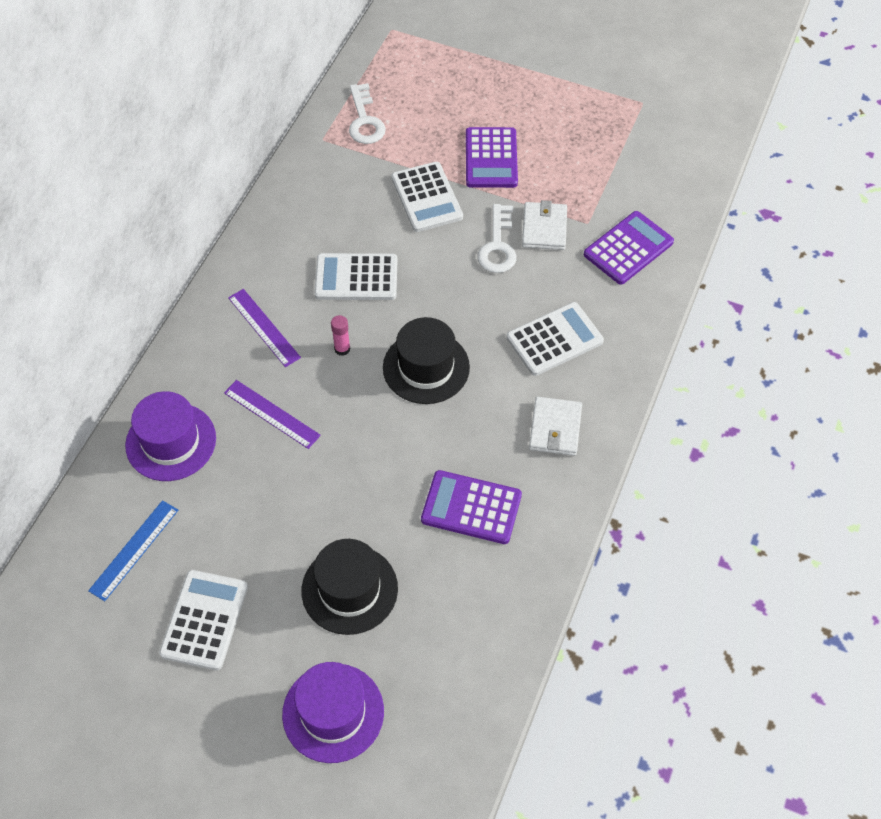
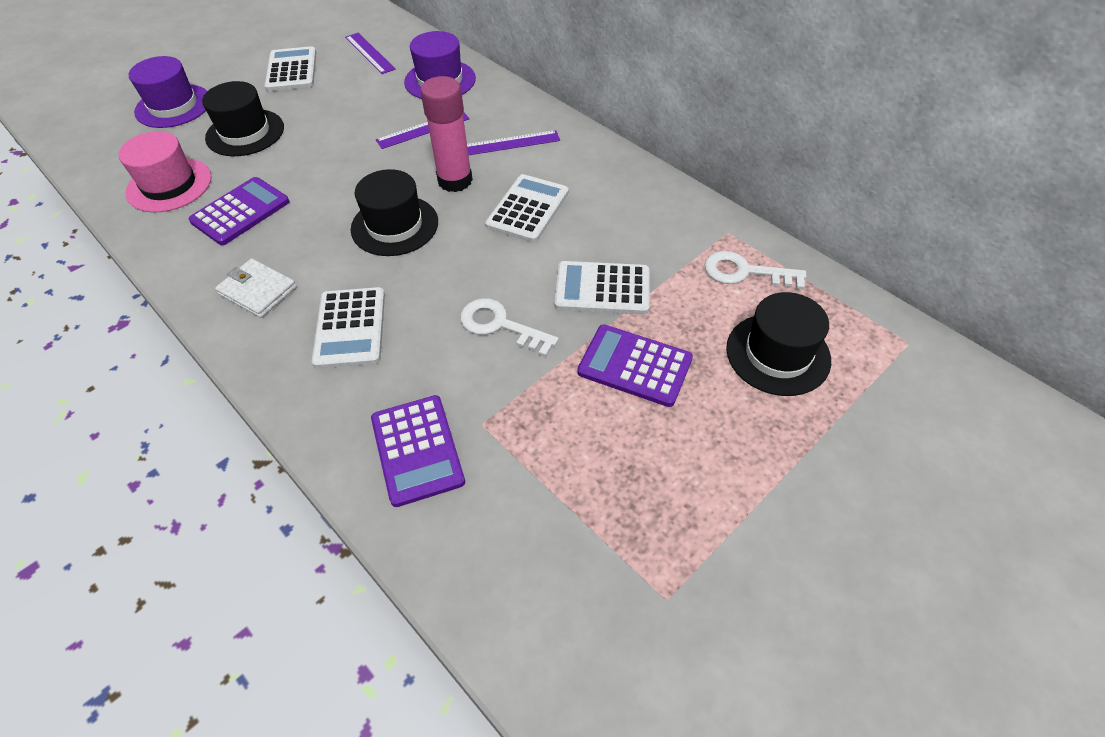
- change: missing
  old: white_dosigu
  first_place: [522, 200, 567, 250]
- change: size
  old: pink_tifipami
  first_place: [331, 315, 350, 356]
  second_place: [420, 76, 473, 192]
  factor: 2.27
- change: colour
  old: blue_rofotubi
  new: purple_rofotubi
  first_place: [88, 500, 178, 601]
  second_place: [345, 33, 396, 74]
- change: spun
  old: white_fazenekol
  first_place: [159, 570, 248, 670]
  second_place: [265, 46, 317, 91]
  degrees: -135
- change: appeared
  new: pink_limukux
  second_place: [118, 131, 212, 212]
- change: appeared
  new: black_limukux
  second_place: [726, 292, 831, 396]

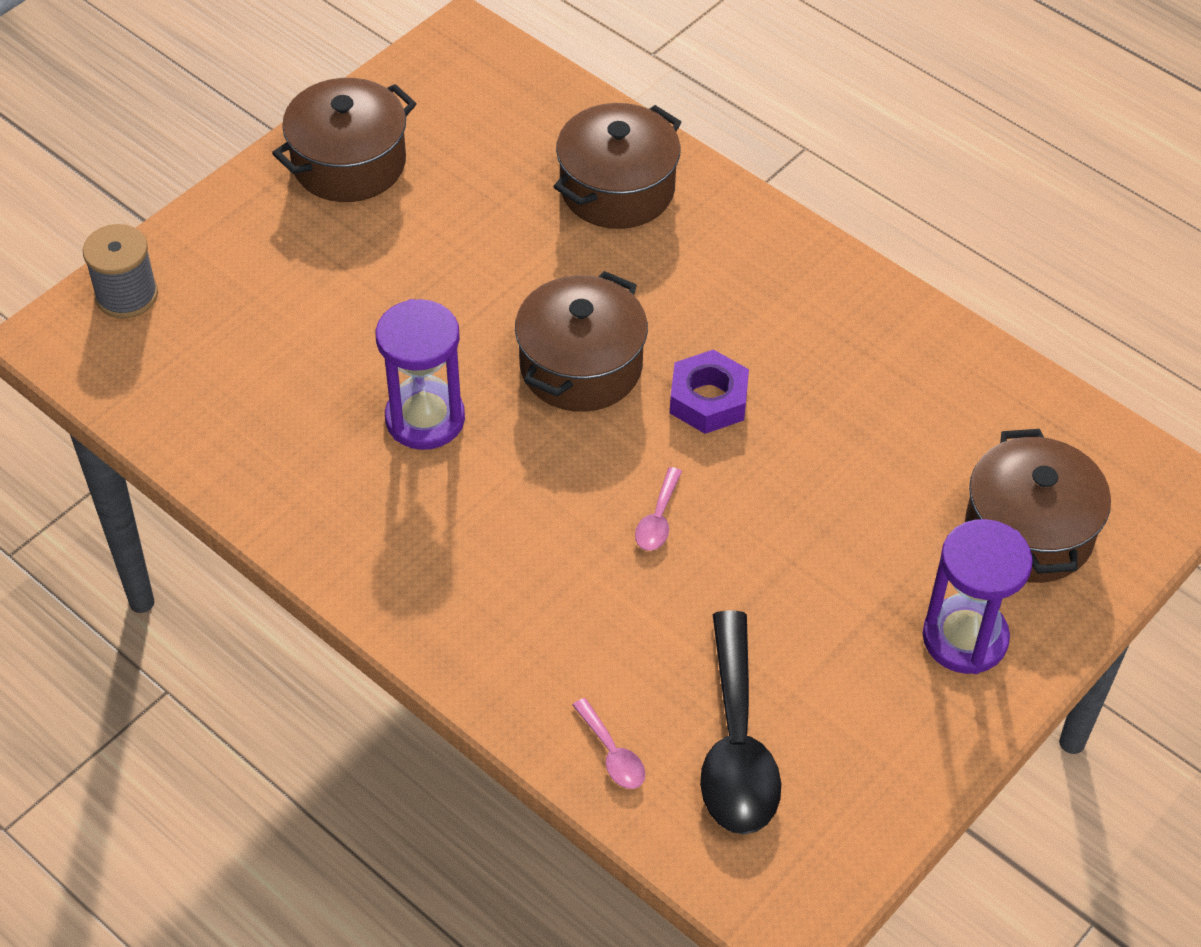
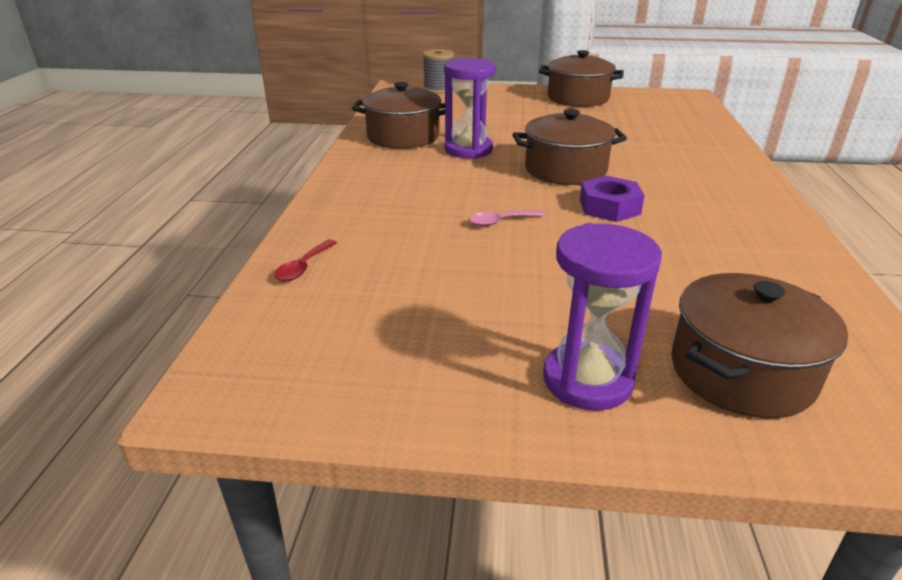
- change: relocated
  old: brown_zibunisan
  first_place: [553, 103, 681, 229]
  second_place: [352, 82, 445, 149]
- change: missing
  old: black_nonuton
  first_place: [700, 611, 781, 834]
- change: colour
  old: pink_nonuton
  new: red_nonuton
  first_place: [573, 698, 645, 789]
  second_place: [274, 240, 337, 281]

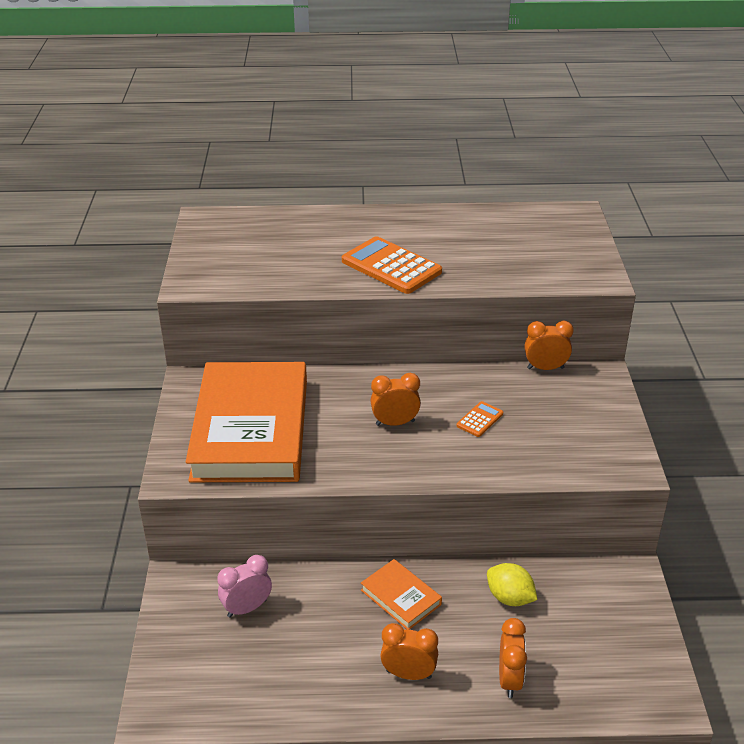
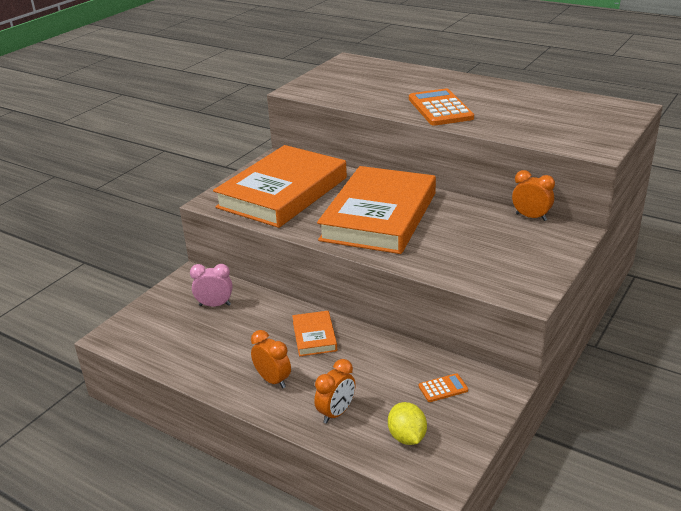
- change: exchanged
  old: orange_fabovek
  new: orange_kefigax
  first_place: [371, 373, 421, 426]
  second_place: [317, 166, 436, 254]
- change: relocated
  old: orange_fazenekol
  first_place: [457, 401, 503, 437]
  second_place: [419, 373, 468, 402]
- change: relocated
  old: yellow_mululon
  first_place: [487, 563, 538, 606]
  second_place: [388, 402, 427, 445]

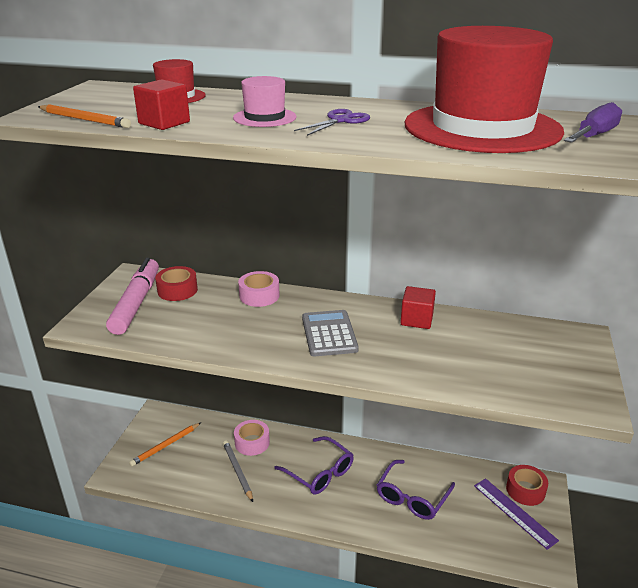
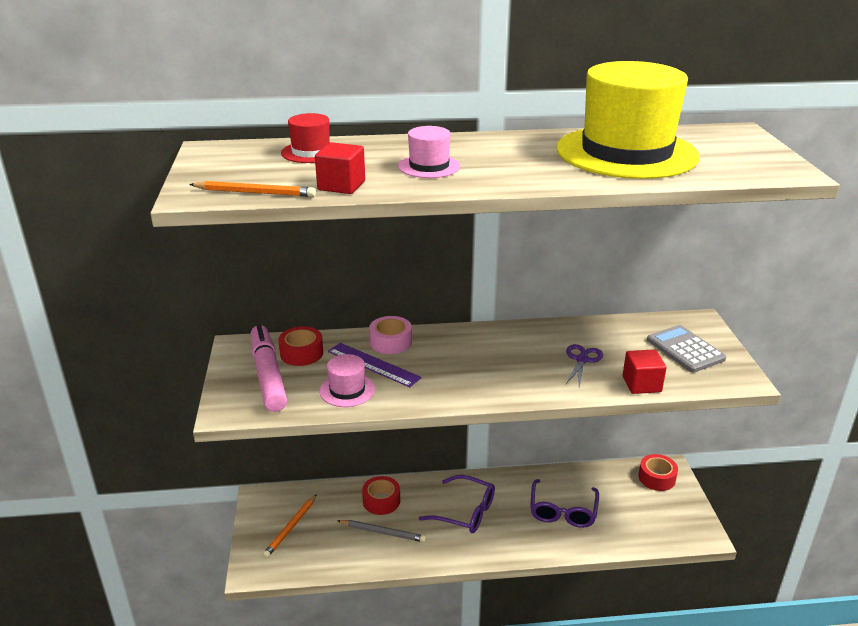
- change: colour
  old: red_limukux
  new: yellow_limukux
  first_place: [404, 26, 564, 153]
  second_place: [557, 61, 700, 179]
- change: missing
  old: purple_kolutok
  first_place: [564, 102, 622, 143]
- change: relocated
  old: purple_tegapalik
  first_place: [294, 109, 370, 136]
  second_place: [565, 344, 603, 387]
- change: relocated
  old: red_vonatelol
  first_place: [400, 286, 436, 329]
  second_place: [623, 349, 666, 394]
- change: relocated
  old: grey_fazenekol
  first_place: [302, 310, 359, 357]
  second_place: [647, 325, 726, 373]
- change: colour
  old: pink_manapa
  new: red_manapa
  first_place: [234, 420, 270, 456]
  second_place: [362, 476, 400, 515]
- change: spun
  old: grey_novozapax
  first_place: [223, 440, 253, 502]
  second_place: [338, 520, 426, 542]
  degrees: 150
- change: relocated
  old: purple_rofotubi
  first_place: [474, 478, 559, 550]
  second_place: [328, 343, 422, 387]
- change: appeared
  new: pink_limukux
  second_place: [319, 354, 375, 407]

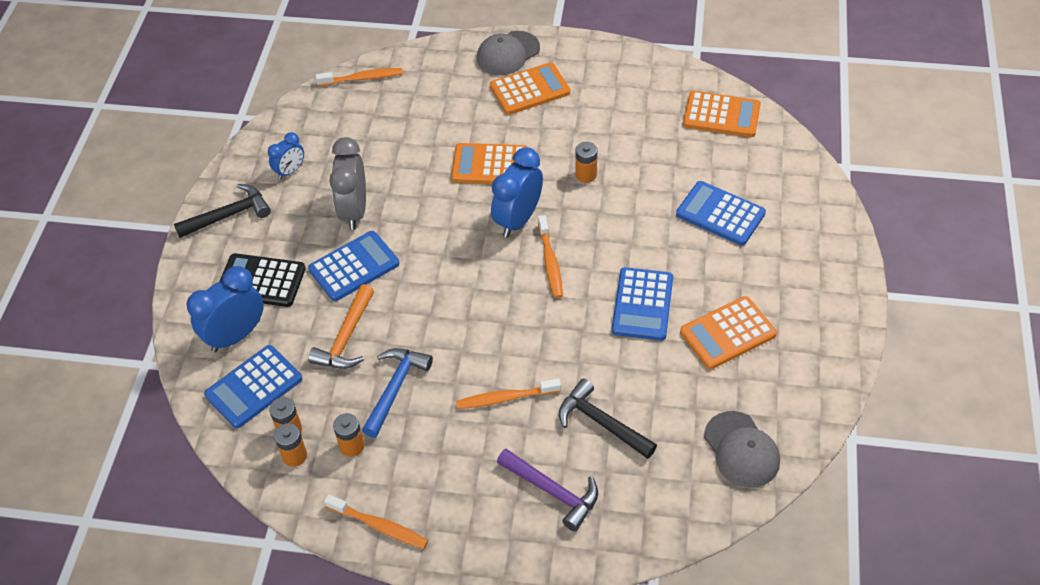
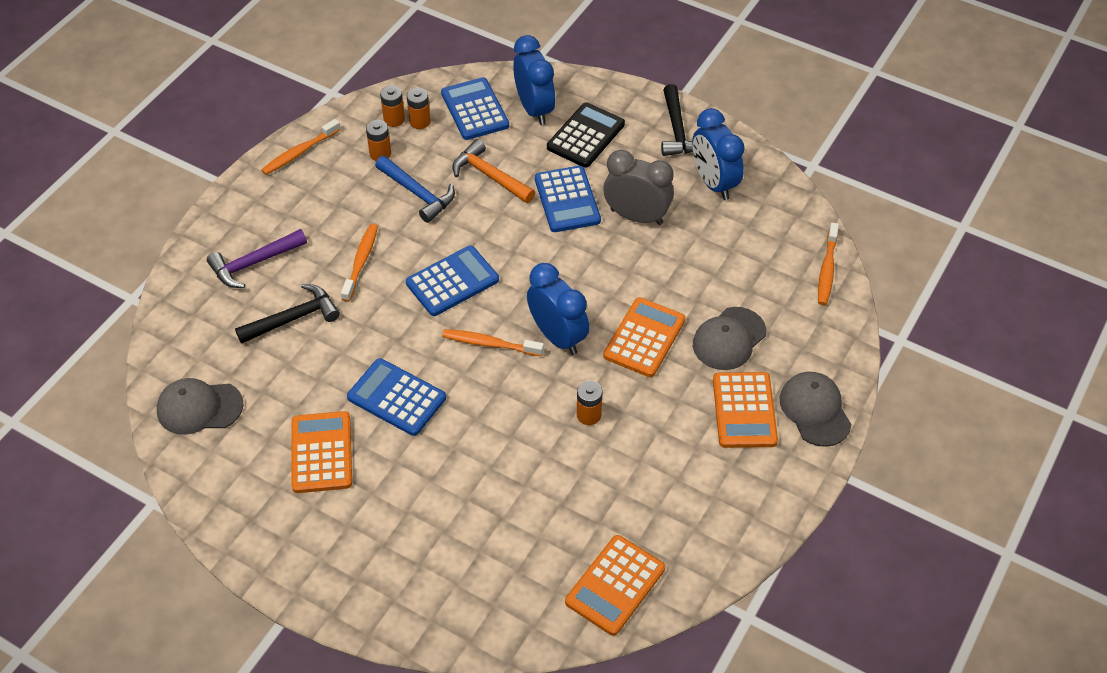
- change: size
  old: blue_fabovek
  first_place: [268, 132, 304, 179]
  second_place: [692, 108, 745, 200]
  factor: 1.76
- change: relocated
  old: blue_fazenekol
  first_place: [676, 181, 766, 245]
  second_place: [406, 246, 499, 316]
- change: appeared
  new: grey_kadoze
  second_place: [693, 307, 766, 370]

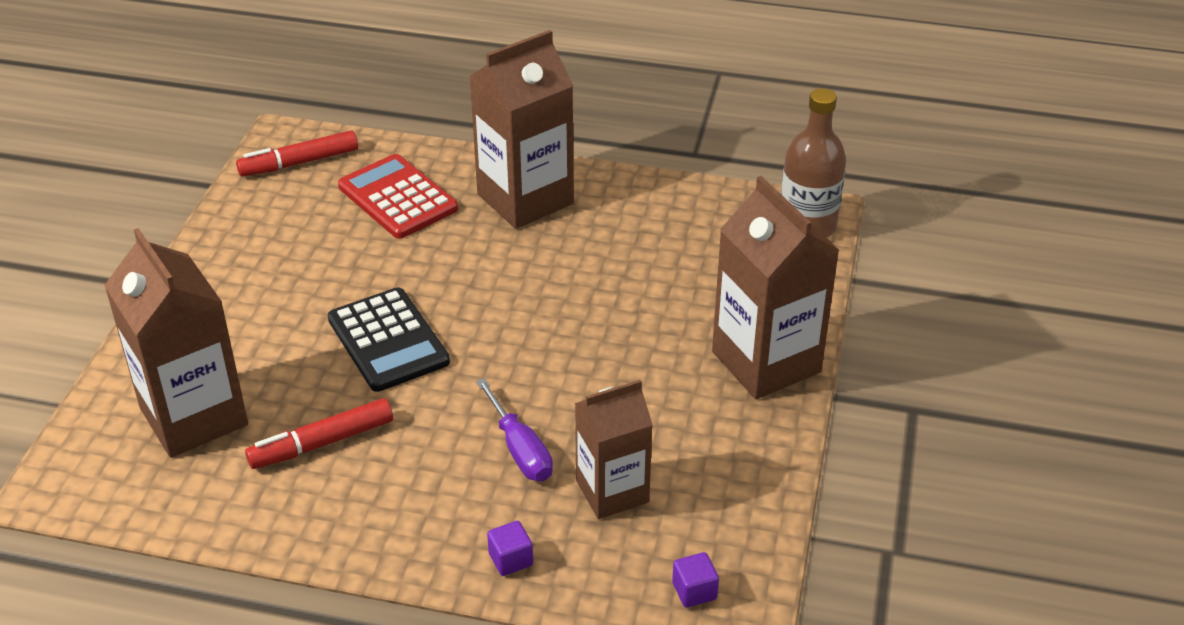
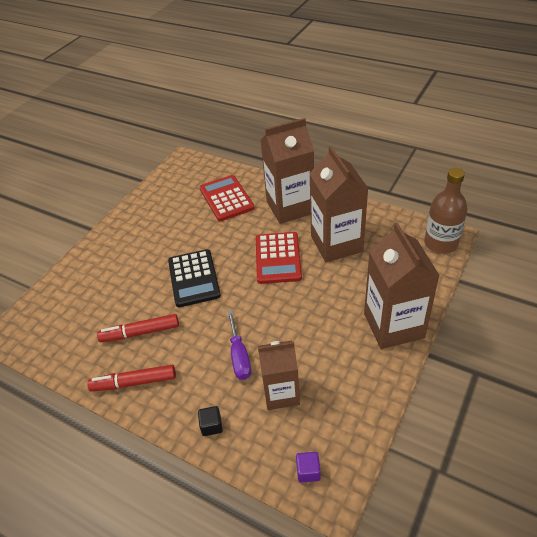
- change: relocated
  old: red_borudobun
  first_place: [236, 130, 358, 177]
  second_place: [87, 365, 176, 391]
- change: relocated
  old: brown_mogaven
  first_place: [104, 228, 248, 458]
  second_place: [309, 146, 369, 262]
- change: colour
  old: purple_vonatelol
  new: black_vonatelol
  first_place: [487, 521, 533, 576]
  second_place: [198, 406, 223, 436]
- change: appeared
  new: red_fazenekol
  second_place: [256, 232, 302, 284]

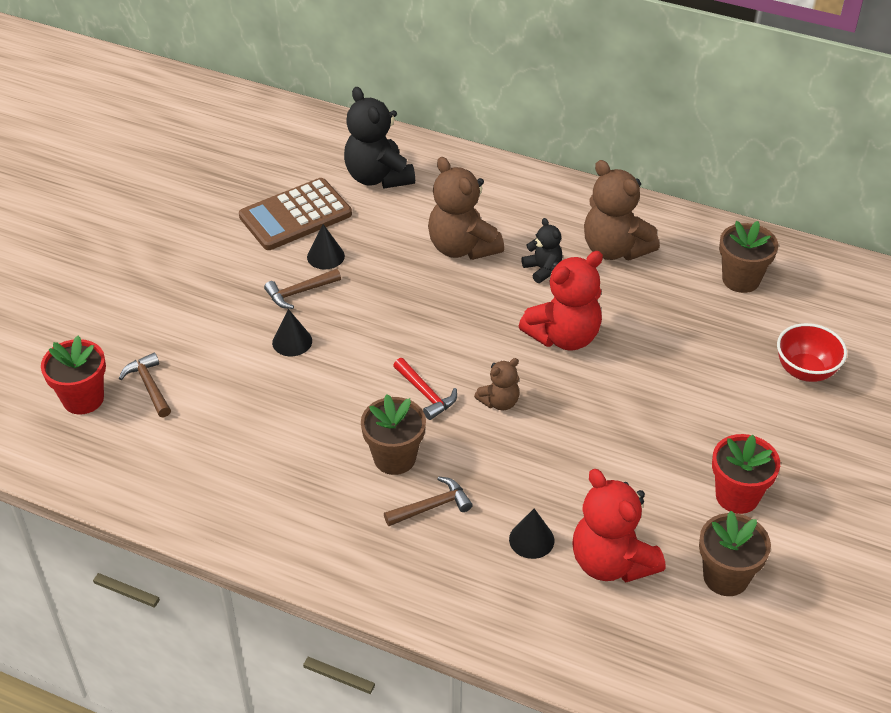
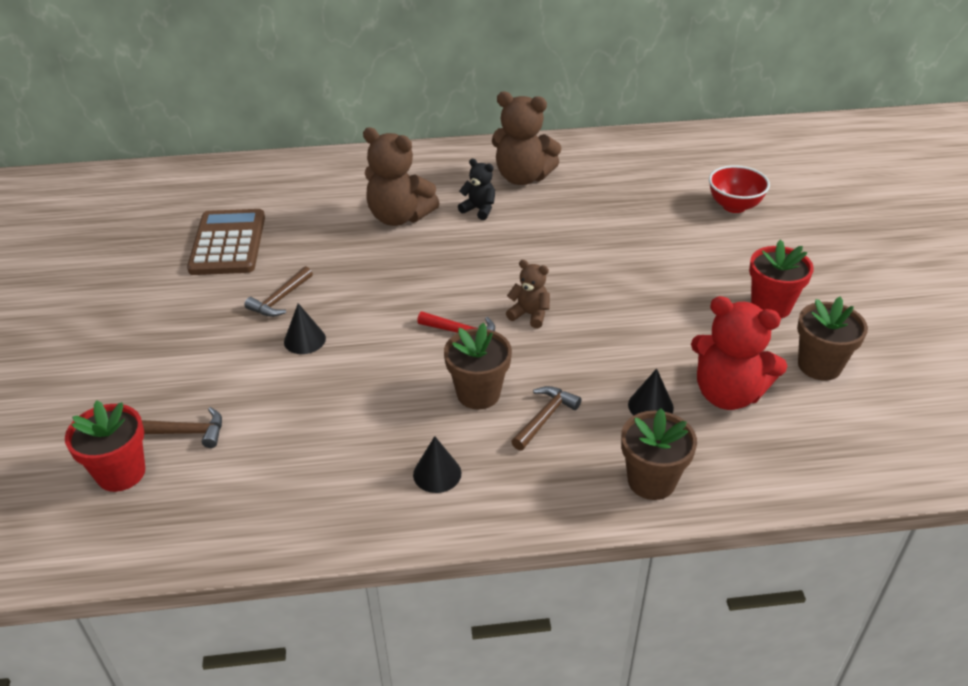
- change: missing
  old: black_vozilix
  first_place: [344, 87, 415, 188]
- change: spun
  old: brown_fazenekol
  first_place: [239, 178, 352, 250]
  second_place: [187, 209, 265, 275]
  degrees: 150
- change: relocated
  old: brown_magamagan
  first_place: [719, 221, 778, 293]
  second_place: [621, 409, 697, 500]
- change: relocated
  old: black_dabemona
  first_place: [307, 224, 345, 270]
  second_place: [413, 436, 461, 493]
- change: missing
  old: red_vozilix
  first_place: [519, 251, 603, 351]
- change: spun
  old: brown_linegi
  first_place: [119, 353, 171, 417]
  second_place: [142, 407, 222, 448]
  degrees: 150
- change: spun
  old: brown_vozilix
  first_place: [474, 358, 520, 411]
  second_place: [506, 260, 550, 329]
  degrees: -90

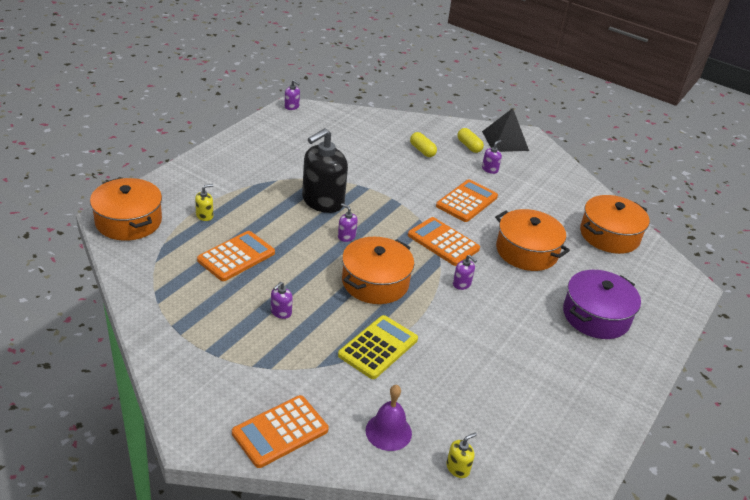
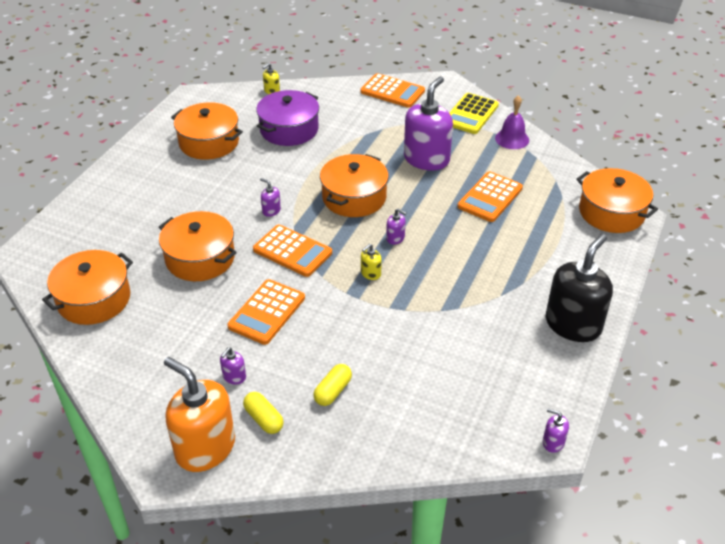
- change: exchanged
  old: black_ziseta
  new: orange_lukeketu
  first_place: [482, 108, 529, 152]
  second_place: [164, 357, 235, 472]
- change: relocated
  old: black_lukeketu
  first_place: [302, 128, 348, 213]
  second_place: [546, 234, 613, 342]
- change: spun
  old: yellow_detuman
  first_place: [410, 132, 437, 157]
  second_place: [313, 364, 352, 406]
  degrees: 75
- change: relocated
  old: yellow_lukeketu
  first_place: [195, 184, 214, 221]
  second_place: [361, 244, 382, 280]
- change: relocated
  old: purple_zibunisan
  first_place: [563, 270, 641, 339]
  second_place: [256, 90, 319, 146]
- change: size
  old: purple_lukeketu
  first_place: [271, 282, 293, 319]
  second_place: [404, 76, 453, 170]
  factor: 2.42
- change: relocated
  old: yellow_fazenekol
  first_place: [338, 315, 418, 379]
  second_place: [449, 93, 499, 134]
- change: relocated
  old: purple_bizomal
  first_place: [366, 385, 412, 451]
  second_place: [495, 95, 529, 149]
- change: spun
  old: orange_fazenekol
  first_place: [232, 395, 329, 468]
  second_place: [361, 73, 425, 108]
  degrees: 75
- change: appeared
  new: orange_zibunisan
  second_place: [171, 102, 243, 160]

